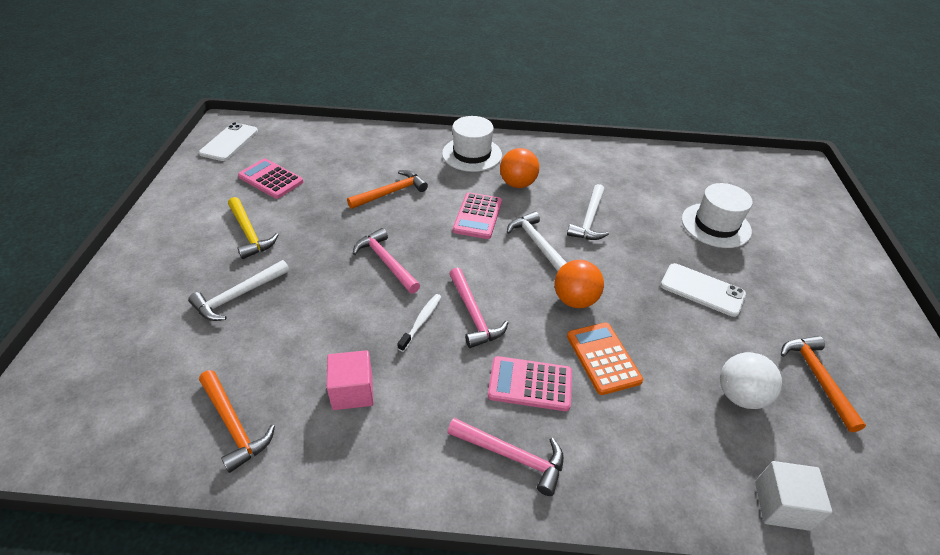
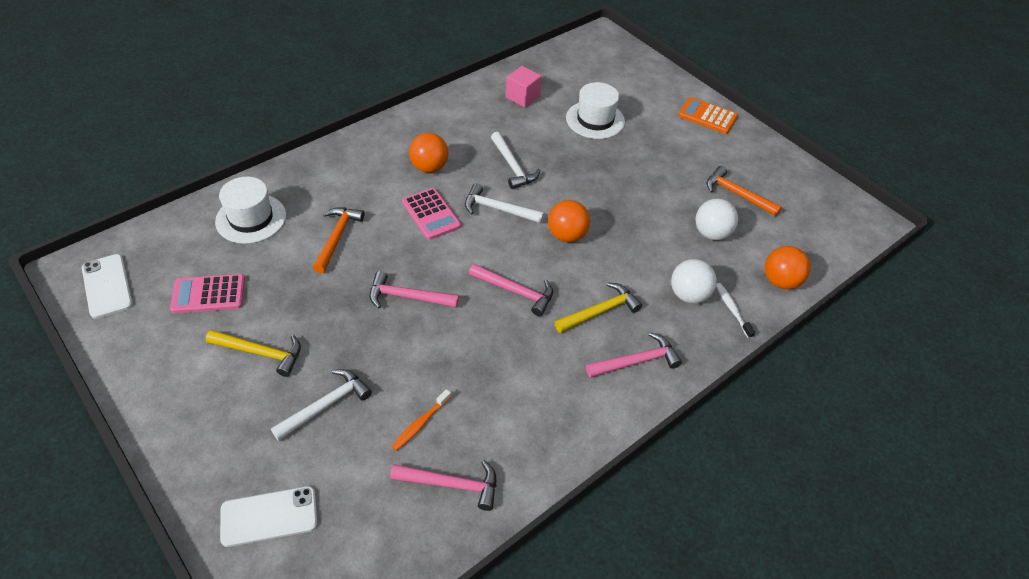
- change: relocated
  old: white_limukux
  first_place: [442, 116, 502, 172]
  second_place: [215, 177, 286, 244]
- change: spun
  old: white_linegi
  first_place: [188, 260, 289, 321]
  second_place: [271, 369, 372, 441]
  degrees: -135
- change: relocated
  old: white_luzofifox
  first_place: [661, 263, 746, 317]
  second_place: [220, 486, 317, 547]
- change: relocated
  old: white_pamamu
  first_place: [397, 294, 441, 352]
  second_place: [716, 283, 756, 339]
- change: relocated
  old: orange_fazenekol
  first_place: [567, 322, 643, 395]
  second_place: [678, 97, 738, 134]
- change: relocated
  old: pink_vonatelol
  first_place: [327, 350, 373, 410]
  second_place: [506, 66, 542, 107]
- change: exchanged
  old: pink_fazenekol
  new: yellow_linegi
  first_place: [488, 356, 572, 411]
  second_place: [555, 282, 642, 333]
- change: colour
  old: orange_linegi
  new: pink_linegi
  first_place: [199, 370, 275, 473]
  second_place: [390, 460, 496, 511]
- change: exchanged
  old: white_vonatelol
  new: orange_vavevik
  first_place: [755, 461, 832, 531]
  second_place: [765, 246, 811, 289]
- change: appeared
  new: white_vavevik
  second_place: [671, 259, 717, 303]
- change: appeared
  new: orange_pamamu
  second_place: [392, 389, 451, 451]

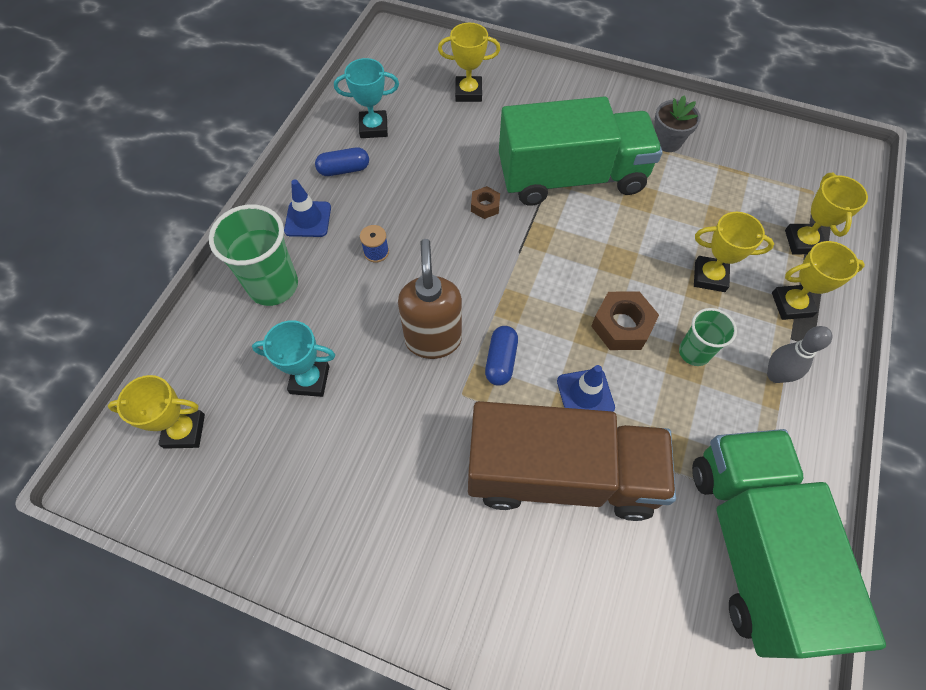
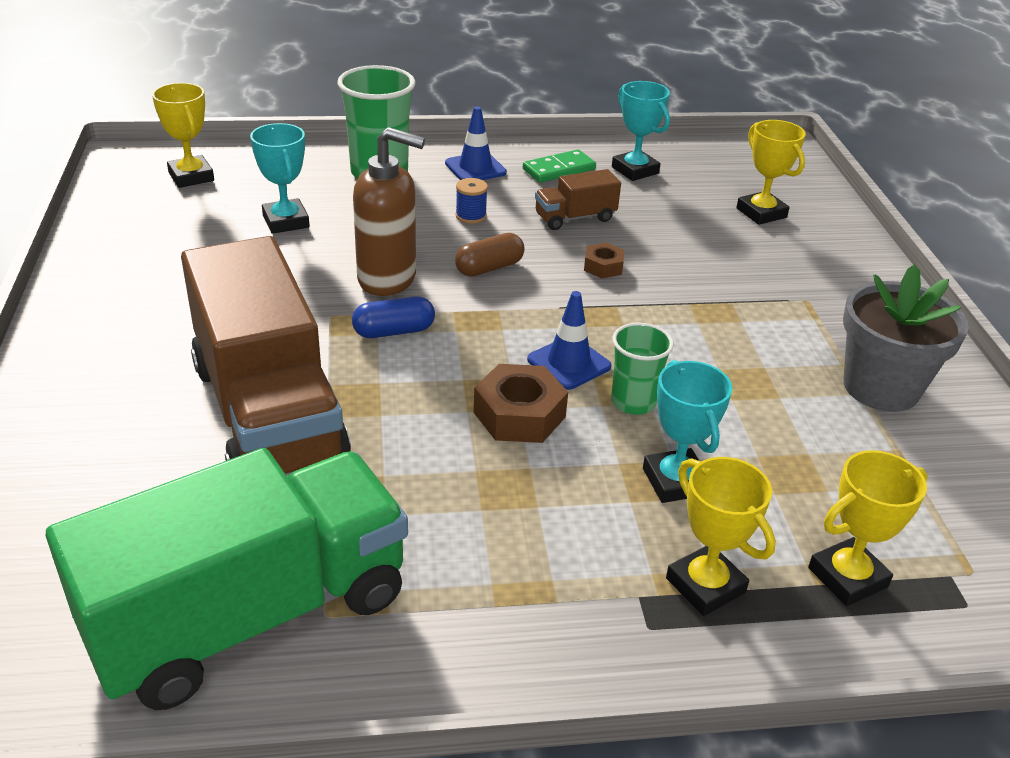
- change: size
  old: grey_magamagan
  first_place: [655, 95, 701, 152]
  second_place: [843, 264, 969, 412]
  factor: 1.6
- change: missing
  old: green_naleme
  first_place: [499, 96, 662, 206]
- change: exchanged
  old: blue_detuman
  new: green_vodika
  first_place: [315, 147, 369, 176]
  second_place: [523, 149, 596, 183]
- change: colour
  old: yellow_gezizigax
  new: turquoise_gezizigax
  first_place: [694, 212, 774, 292]
  second_place: [643, 360, 733, 503]
- change: spun
  old: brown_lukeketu
  first_place: [398, 239, 462, 359]
  second_place: [353, 127, 425, 296]
  degrees: 45
- change: relocated
  old: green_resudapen
  first_place: [679, 308, 737, 366]
  second_place: [611, 322, 674, 415]
- change: missing
  old: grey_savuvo
  first_place: [767, 326, 832, 383]
- change: relocated
  old: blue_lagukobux
  first_place: [557, 365, 615, 412]
  second_place: [527, 291, 611, 390]
- change: appeared
  new: brown_naleme
  second_place: [535, 169, 621, 230]
- change: appeared
  new: brown_detuman
  second_place: [455, 233, 525, 277]

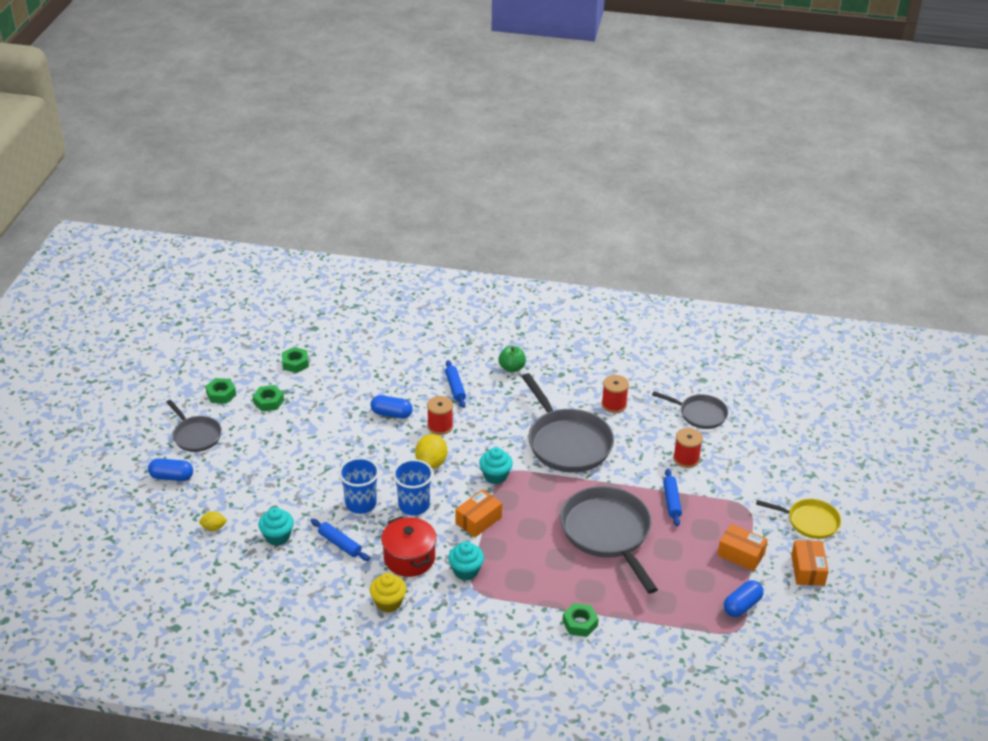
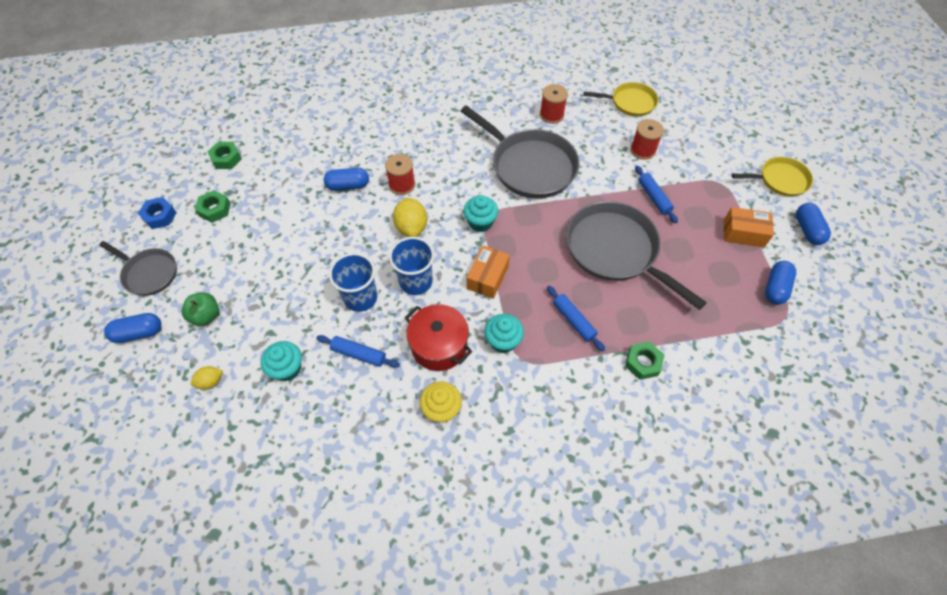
- change: relocated
  old: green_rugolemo
  first_place: [498, 346, 526, 372]
  second_place: [182, 293, 219, 326]
- change: relocated
  old: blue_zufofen
  first_place: [445, 360, 466, 408]
  second_place: [547, 286, 605, 352]
- change: colour
  old: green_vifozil
  new: blue_vifozil
  first_place: [205, 378, 236, 404]
  second_place: [138, 197, 177, 229]
- change: colour
  old: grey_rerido
  new: yellow_rerido
  first_place: [652, 391, 728, 429]
  second_place: [584, 82, 658, 117]
- change: exchanged
  old: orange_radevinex
  new: blue_detuman
  first_place: [791, 540, 829, 586]
  second_place: [796, 203, 831, 245]

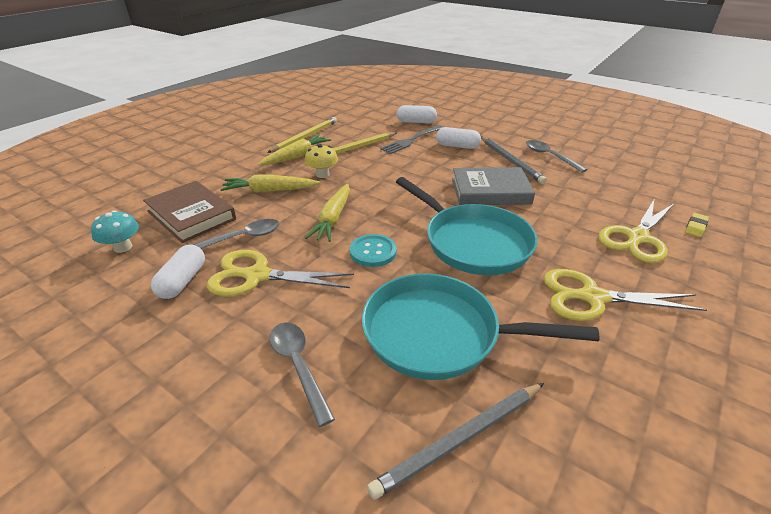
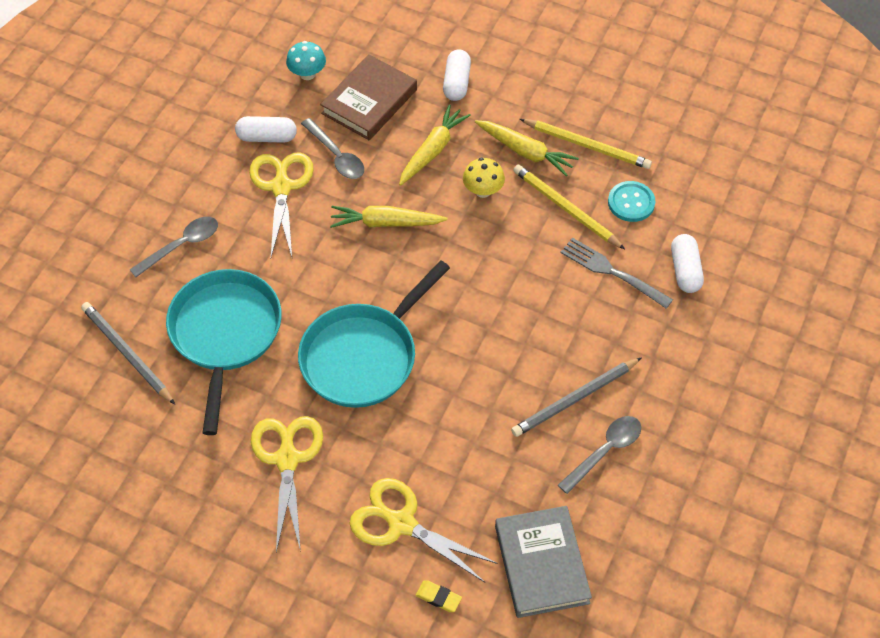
- change: relocated
  old: white_detuman
  first_place: [436, 127, 481, 149]
  second_place: [443, 49, 471, 101]
- change: relocated
  old: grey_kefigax
  first_place: [452, 167, 535, 205]
  second_place: [495, 506, 592, 618]
- change: spun
  old: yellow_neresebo
  first_place: [220, 174, 320, 193]
  second_place: [399, 104, 471, 186]
  degrees: 45
- change: relocated
  old: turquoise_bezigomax
  first_place: [350, 234, 397, 267]
  second_place: [608, 181, 656, 222]

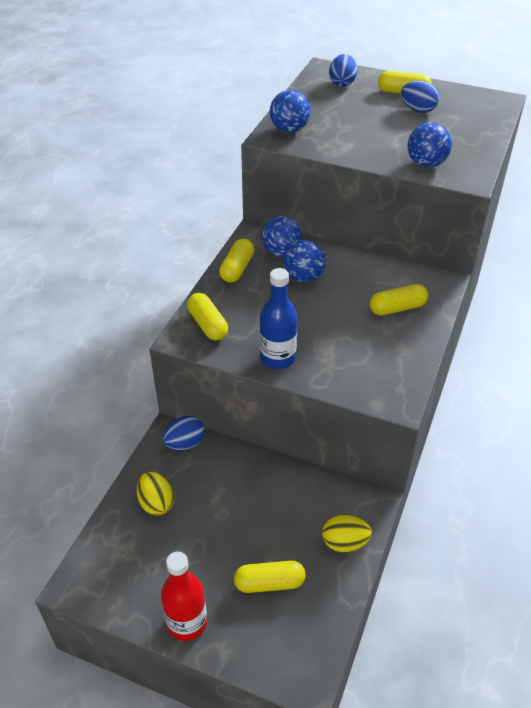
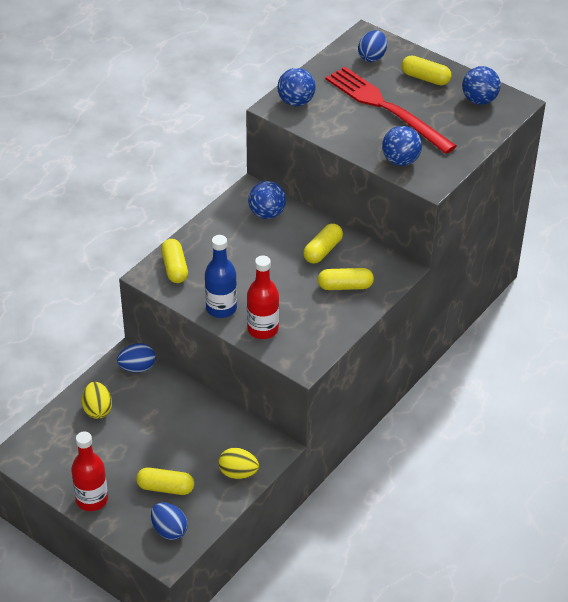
- change: relocated
  old: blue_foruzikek
  first_place: [401, 81, 439, 113]
  second_place: [151, 502, 188, 540]
- change: relocated
  old: yellow_detuman
  first_place: [219, 238, 254, 282]
  second_place: [303, 223, 343, 264]
- change: relocated
  old: blue_vavevik
  first_place: [284, 240, 326, 283]
  second_place: [462, 66, 501, 105]
- change: appeared
  new: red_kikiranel
  second_place: [325, 67, 457, 154]
- change: appeared
  new: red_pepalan
  second_place: [247, 256, 279, 339]

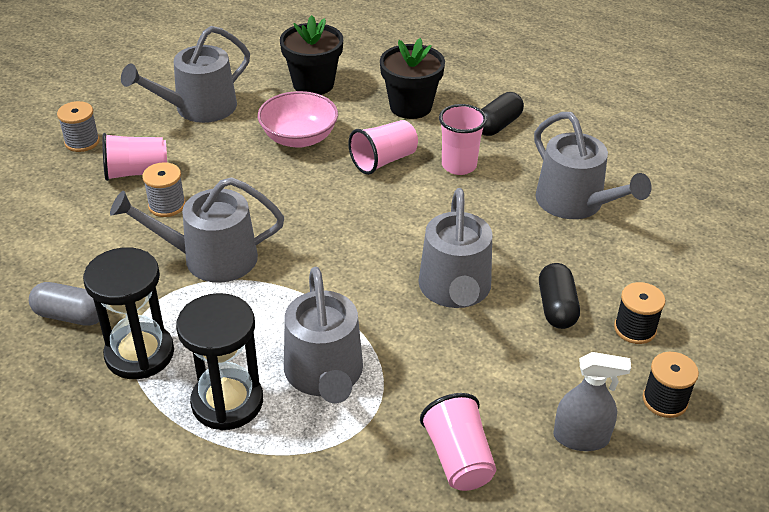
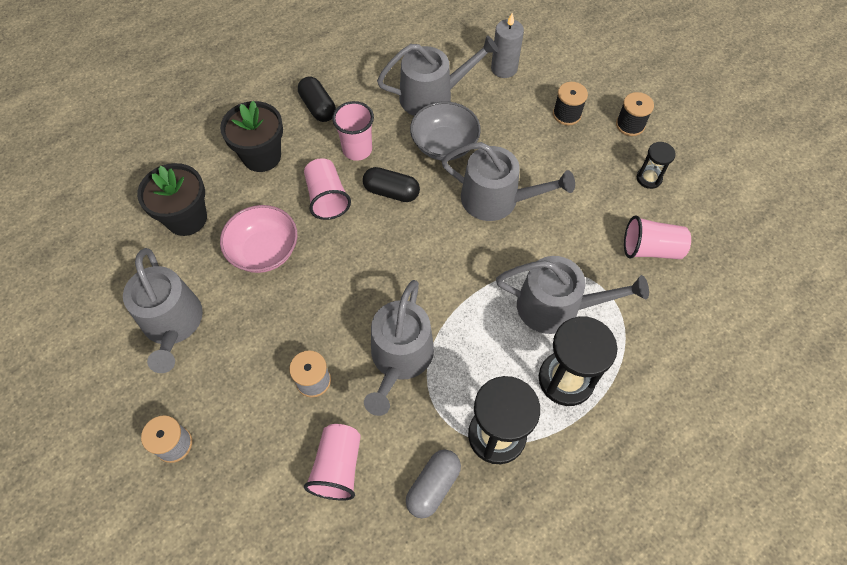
- change: relocated
  old: pink_resudapen
  first_place: [102, 133, 167, 181]
  second_place: [304, 424, 361, 501]
- change: relocated
  old: black_detuman
  first_place: [539, 263, 580, 329]
  second_place: [363, 167, 420, 202]
- change: exchanged
  old: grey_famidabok
  new: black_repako
  first_place: [553, 352, 631, 451]
  second_place: [637, 142, 676, 189]
- change: appeared
  new: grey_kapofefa
  second_place: [491, 13, 524, 78]
- change: appeared
  new: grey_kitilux
  second_place: [410, 101, 481, 160]

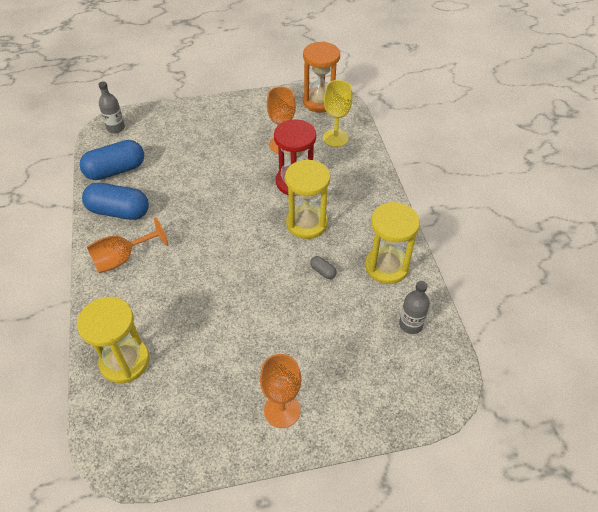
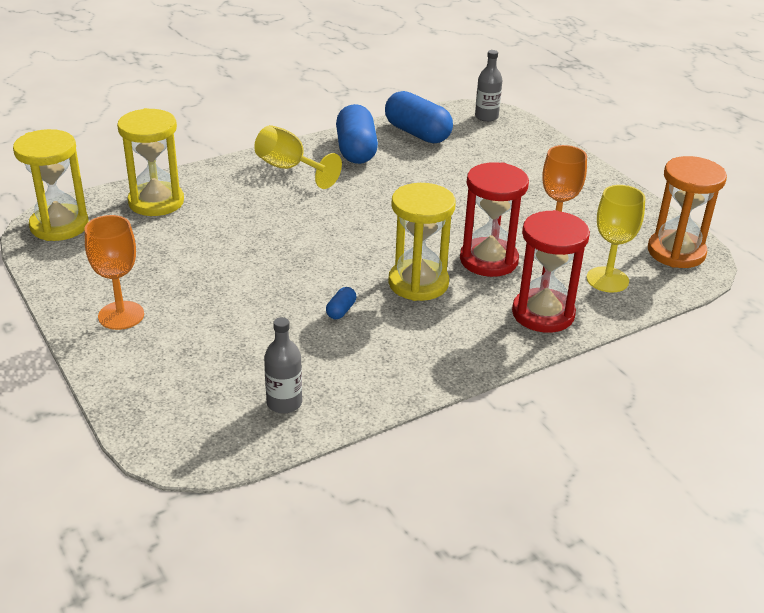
- change: relocated
  old: yellow_repako
  first_place: [365, 202, 420, 284]
  second_place: [13, 129, 89, 241]
- change: colour
  old: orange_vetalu
  new: yellow_vetalu
  first_place: [87, 217, 168, 273]
  second_place: [254, 125, 342, 189]
- change: colour
  old: grey_detuman
  new: blue_detuman
  first_place: [310, 256, 337, 279]
  second_place: [326, 287, 356, 320]
- change: appeared
  new: red_repako
  second_place: [512, 210, 590, 333]

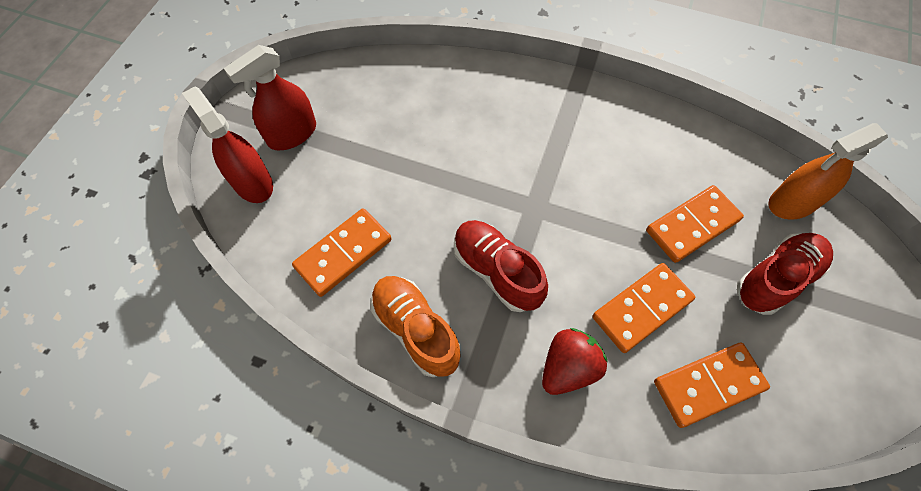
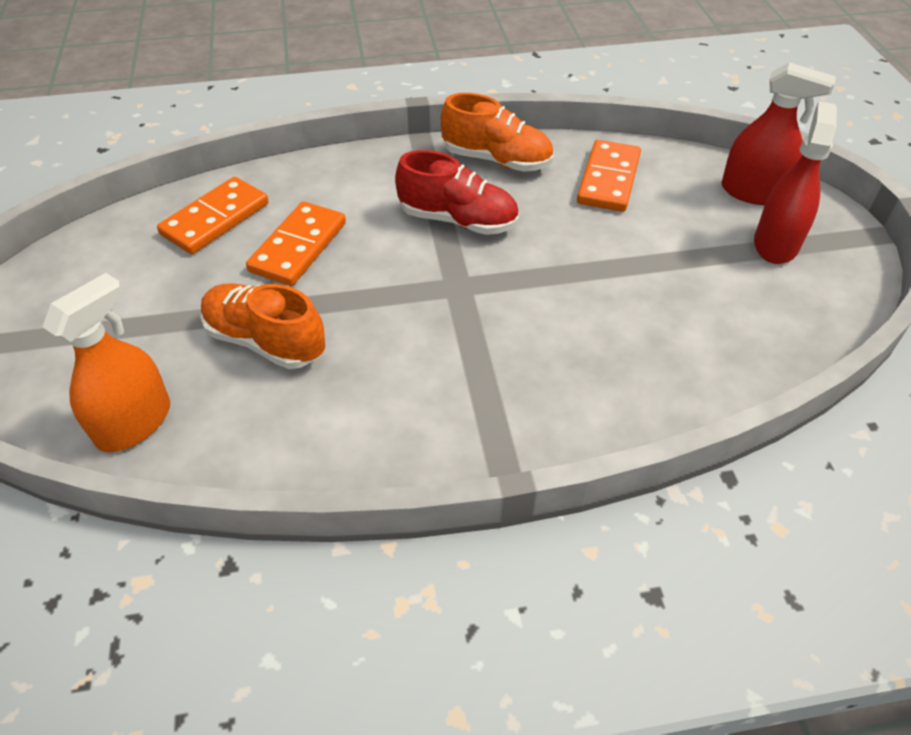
- change: exchanged
  old: orange_vodika
  new: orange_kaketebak
  first_place: [646, 185, 744, 263]
  second_place: [200, 283, 325, 369]
- change: missing
  old: red_kaketebak
  first_place: [737, 233, 833, 315]
- change: missing
  old: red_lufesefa
  first_place: [542, 328, 608, 395]

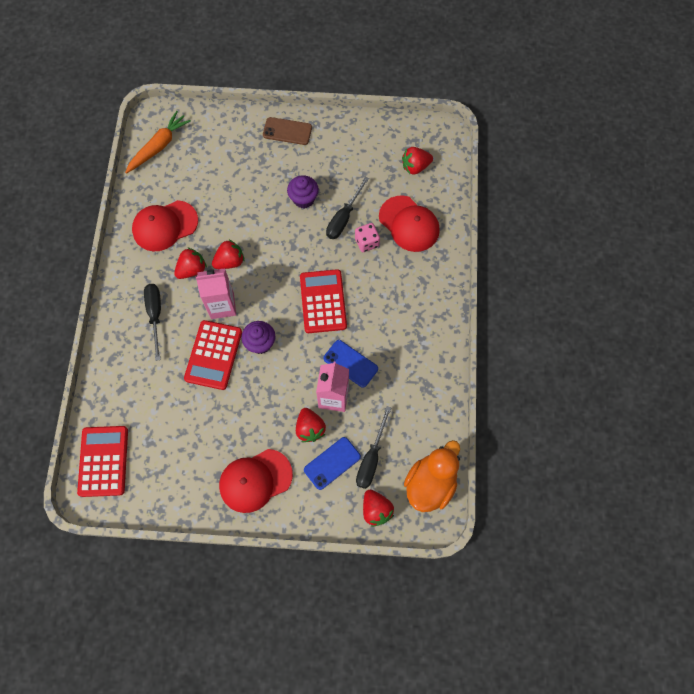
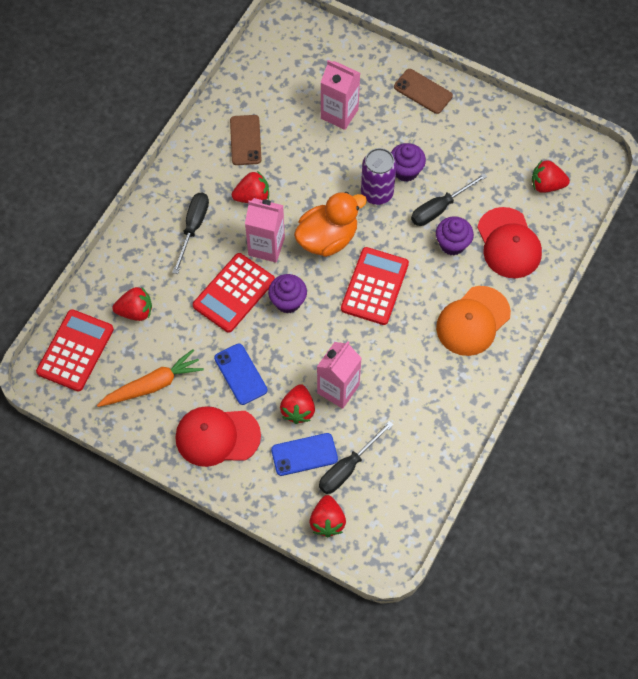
- change: relocated
  old: orange_neresebo
  first_place: [125, 111, 191, 174]
  second_place: [97, 349, 204, 407]
- change: exchanged
  old: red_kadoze
  new: brown_luzofifox
  first_place: [132, 200, 198, 251]
  second_place: [230, 115, 262, 165]
- change: exchanged
  old: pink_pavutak
  new: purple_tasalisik
  first_place: [355, 223, 380, 252]
  second_place: [436, 216, 474, 255]
- change: relocated
  old: red_lufesefa
  first_place: [212, 239, 244, 269]
  second_place: [112, 287, 152, 321]
- change: relocated
  old: blue_luzofifox
  first_place: [323, 340, 378, 388]
  second_place: [214, 344, 267, 405]
- change: relocated
  old: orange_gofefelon
  first_place: [404, 440, 460, 512]
  second_place: [294, 192, 367, 257]
- change: appeared
  new: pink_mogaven
  second_place: [321, 60, 360, 130]
- change: appeared
  new: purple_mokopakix
  second_place: [361, 148, 397, 205]
- change: appeared
  new: orange_kadoze
  second_place: [436, 286, 511, 356]

